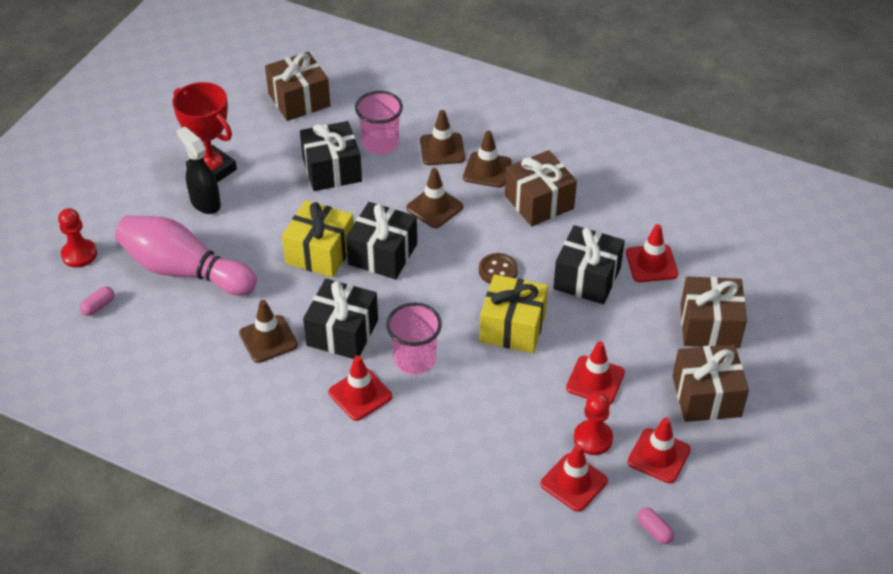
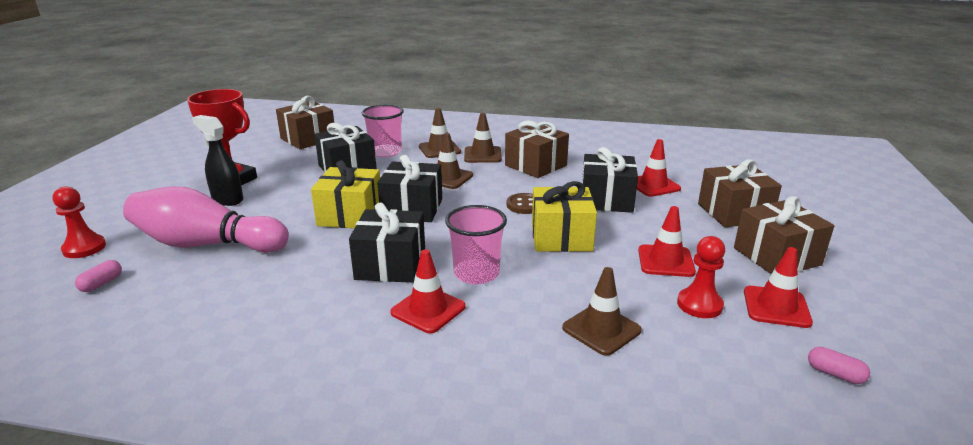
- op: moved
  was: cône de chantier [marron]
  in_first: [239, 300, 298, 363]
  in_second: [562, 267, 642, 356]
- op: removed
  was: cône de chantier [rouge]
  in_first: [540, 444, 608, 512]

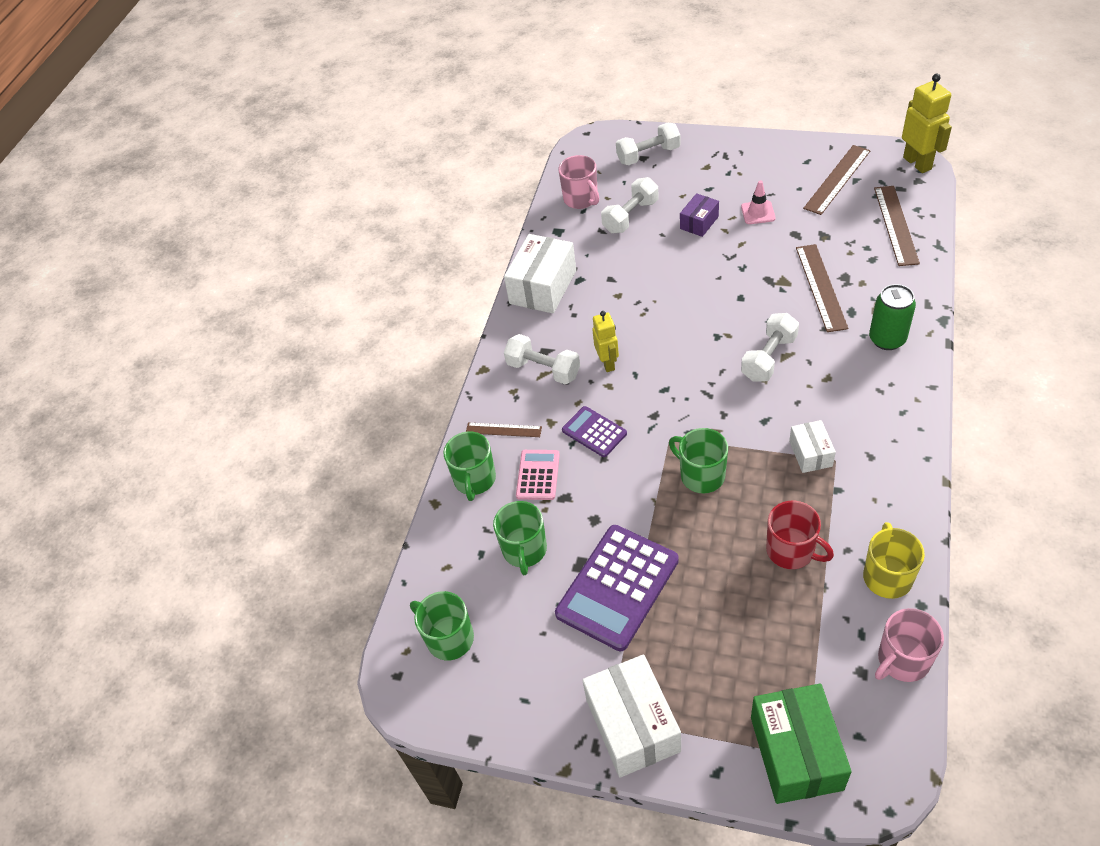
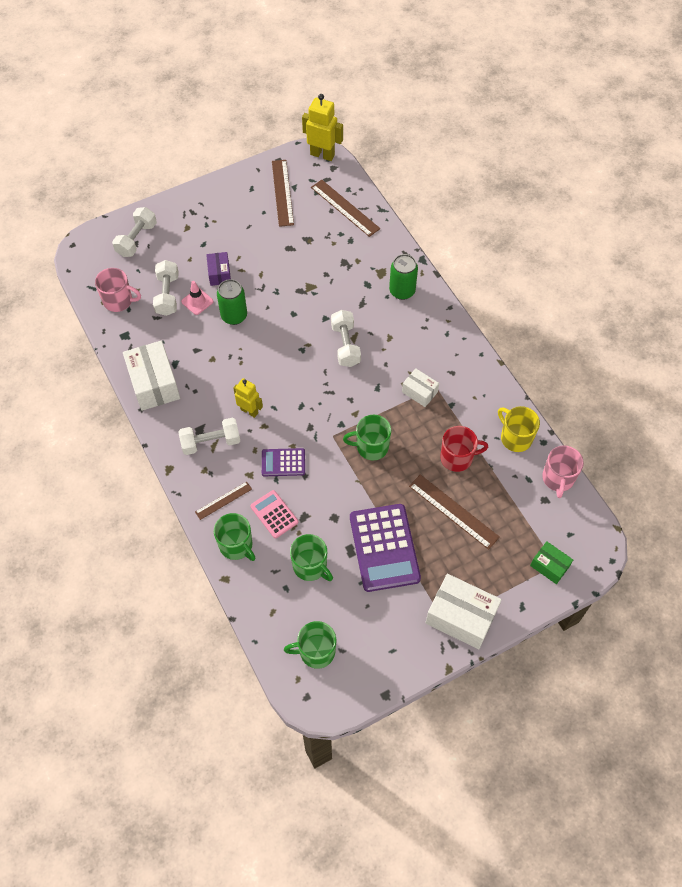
- op: moved
  was: cône de chantier [rose]
  in_first: [741, 180, 776, 224]
  in_second: [181, 281, 213, 315]
- op: added
  now: canette [vert]
  in_second: [217, 279, 247, 325]
- op: moved
  was: règle [marron]
  in_first: [796, 244, 849, 332]
  in_second: [409, 474, 500, 550]
- op: resized
  was: boîte [vert]
  in_first: [751, 684, 852, 804]
  in_second: [530, 541, 573, 584]
  ratio: 0.55

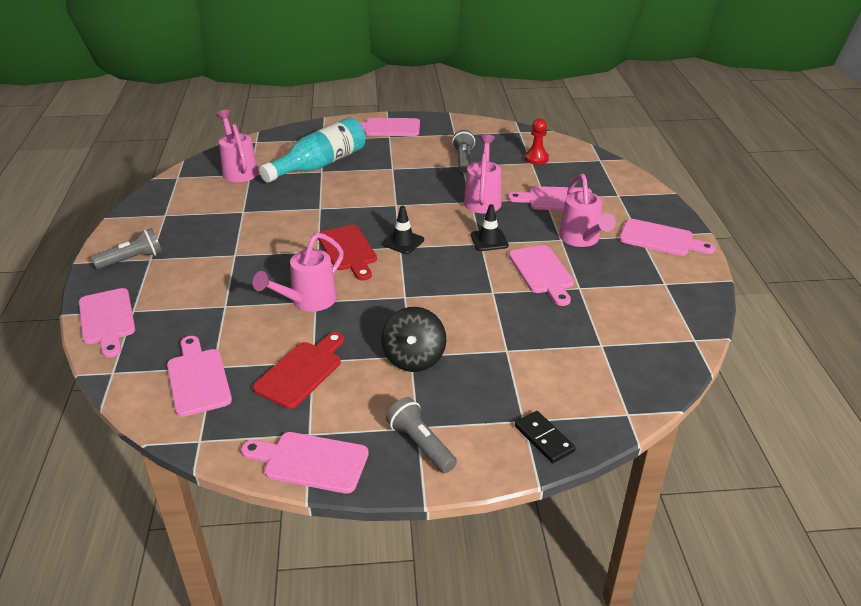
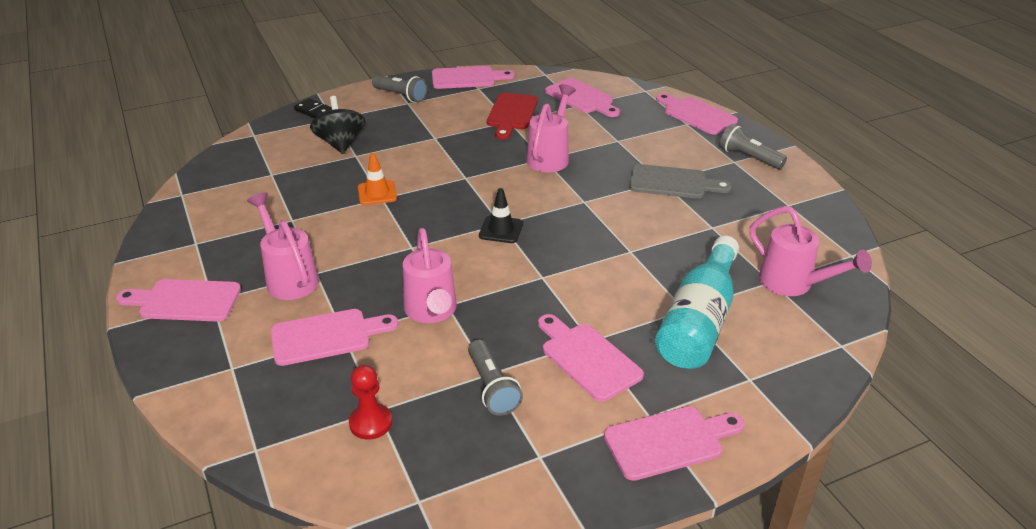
- op: moved
  was: toupie [noir]
  in_first: [381, 307, 446, 372]
  in_second: [310, 96, 365, 154]
- op: added
  now: cône de chantier [orange]
  in_second: [358, 153, 397, 205]
- op: moved
  was: planche à découper [rose]
  in_first: [509, 245, 574, 306]
  in_second: [538, 314, 644, 402]
- op: added
  now: planche à découper [gris]
  in_second: [629, 164, 732, 199]
- op: turned
  was: lampe de poche [gris]
  in_first: [91, 228, 162, 269]
  in_second: [719, 124, 787, 169]
  clockwise: 90
- op: removed
  was: planche à découper [rouge]
  in_first: [318, 225, 377, 281]
- op: removed
  was: cône de chantier [noir]
  in_first: [471, 204, 509, 251]

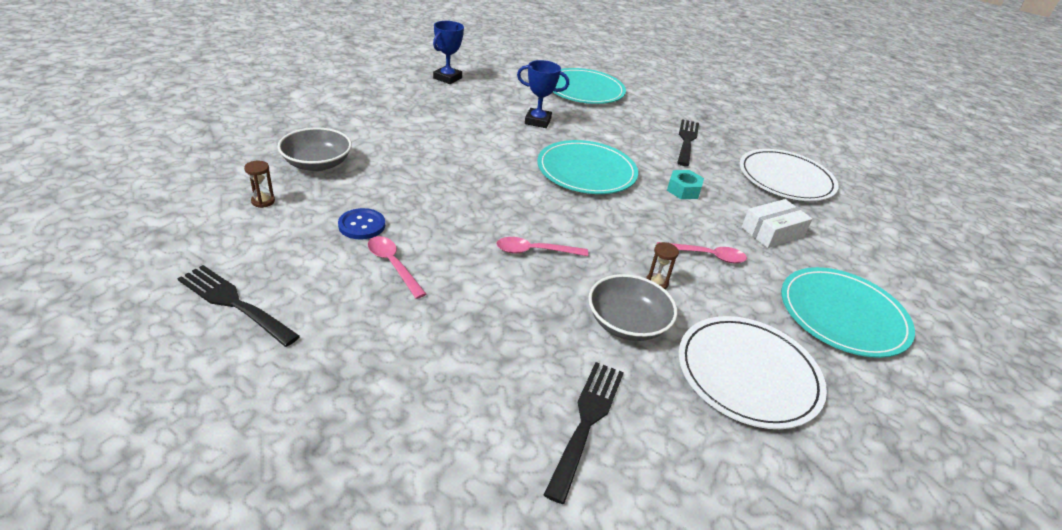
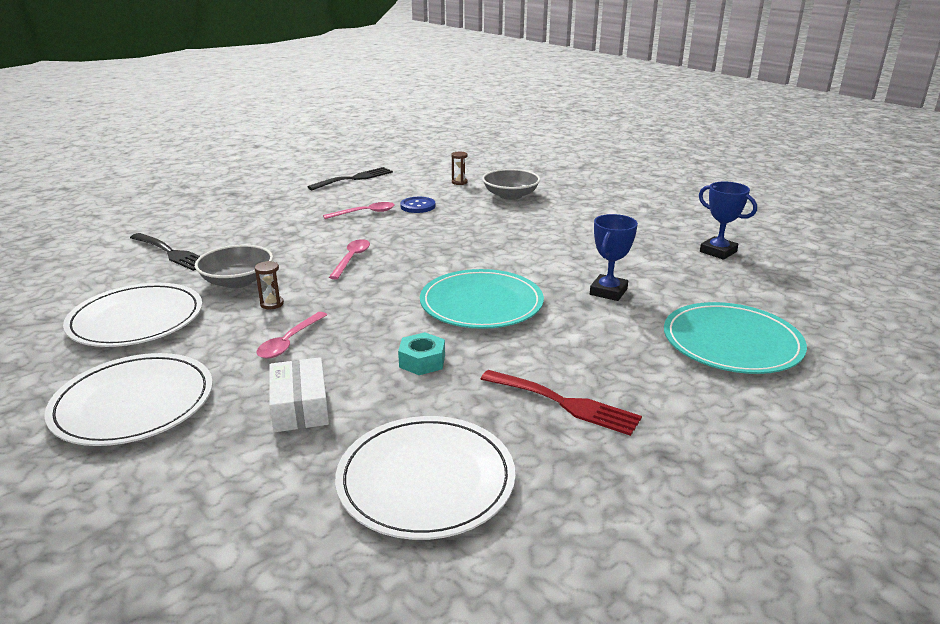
- op: recoloured
  was: assiette [turquoise]
  now: assiette [blanc]
  in_first: [781, 267, 915, 358]
  in_second: [44, 353, 213, 446]
- op: recoloured
  was: fourchette [noir]
  now: fourchette [rouge]
  in_first: [677, 119, 699, 166]
  in_second: [481, 370, 642, 436]

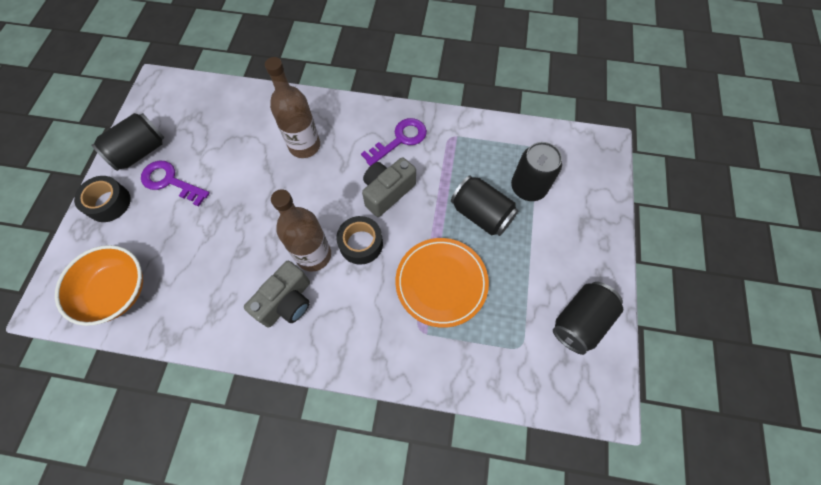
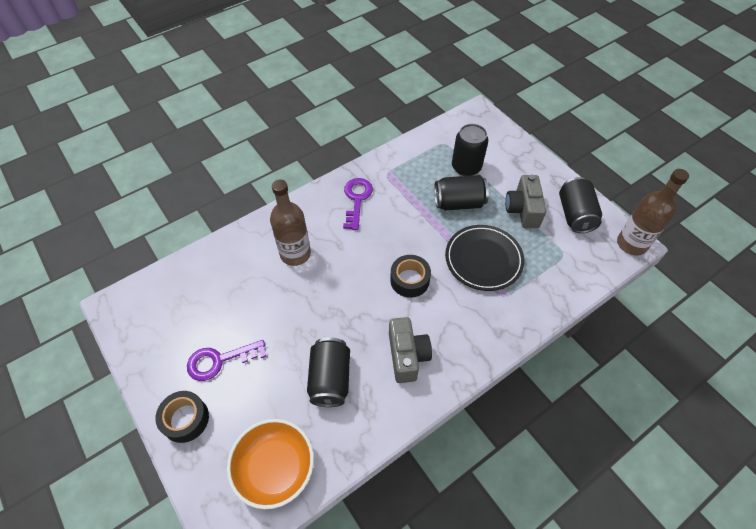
- op: moved
  was: canette [noir]
  in_first: [91, 113, 165, 171]
  in_second: [307, 337, 350, 407]
- op: recoloured
  was: assiette [orange]
  now: assiette [noir]
  in_first: [396, 238, 489, 328]
  in_second: [445, 225, 524, 291]
- op: moved
  was: appareil photo [gris]
  in_first: [362, 157, 416, 217]
  in_second: [505, 175, 546, 228]
- op: moved
  was: bouteille [marron]
  in_first: [271, 189, 331, 272]
  in_second: [617, 169, 689, 256]

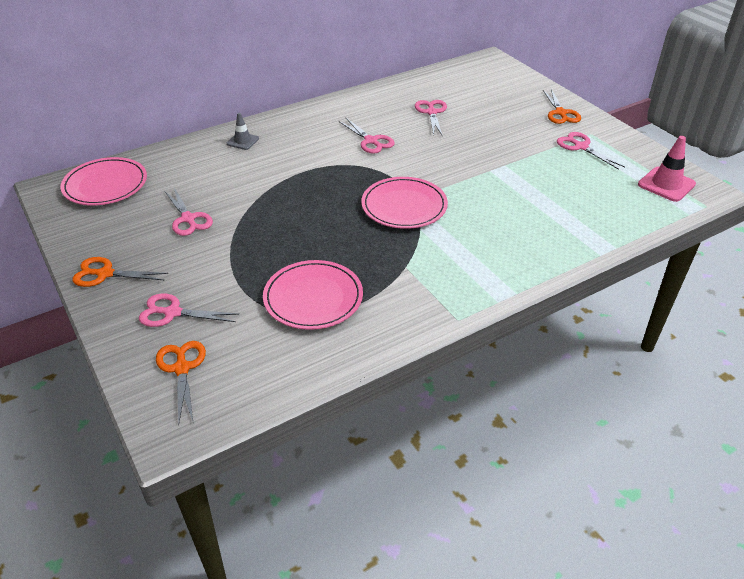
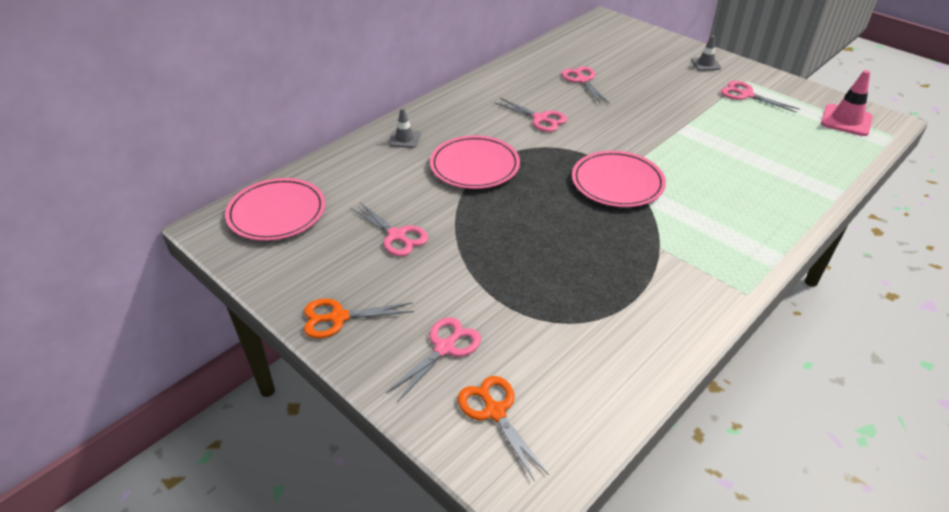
- op: turned
  was: ciseaux [rose]
  in_first: [139, 294, 239, 327]
  in_second: [386, 317, 481, 402]
  clockwise: 135
- op: moved
  was: assiette [rose]
  in_first: [263, 260, 363, 330]
  in_second: [430, 135, 520, 189]
- op: replaced
  was: ciseaux [orange]
  now: cône de chantier [gris]
  in_first: [543, 89, 581, 124]
  in_second: [691, 35, 721, 71]

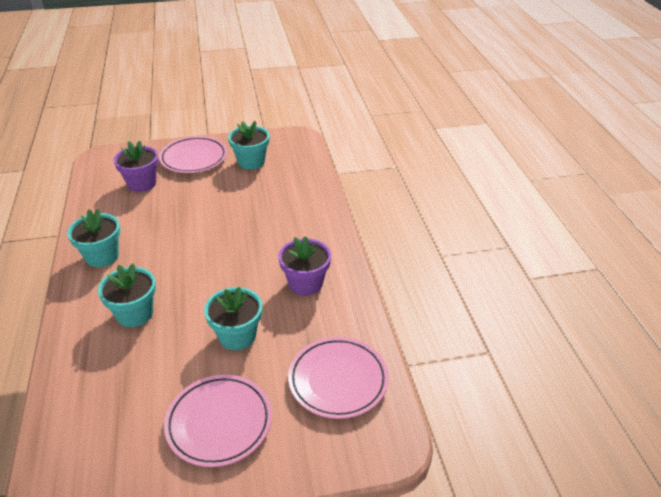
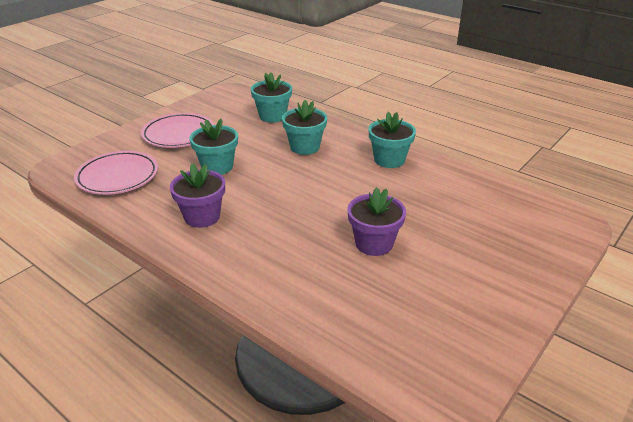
- op: moved
  was: pot de fleurs [turquoise]
  in_first: [228, 121, 270, 170]
  in_second: [251, 72, 292, 123]
- op: moved
  was: pot de fleurs [violet]
  in_first: [114, 141, 159, 192]
  in_second: [347, 187, 406, 256]
- op: removed
  was: assiette [rose]
  in_first: [159, 136, 227, 173]

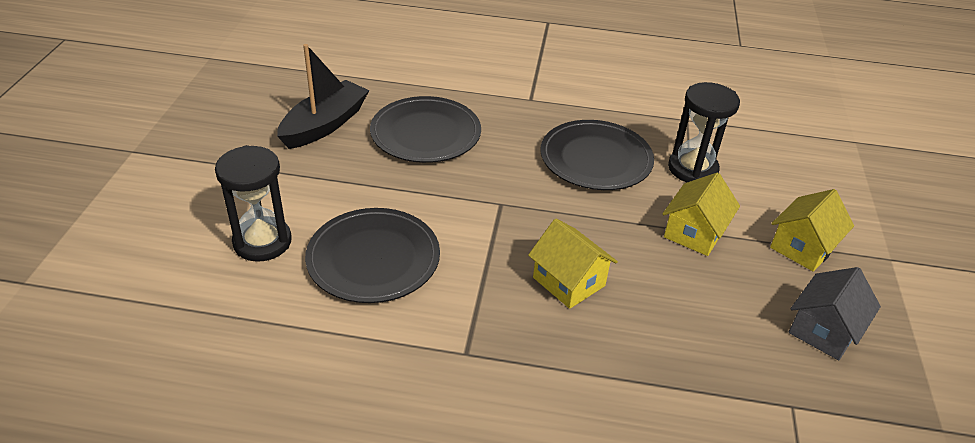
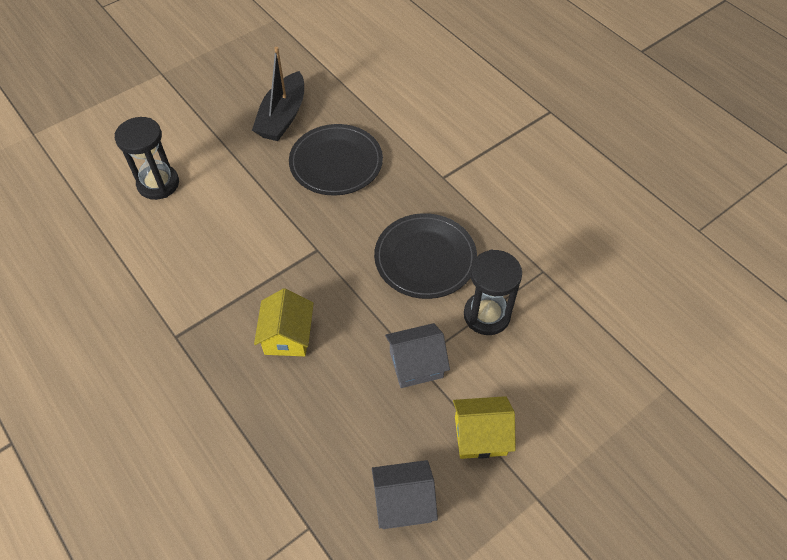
- op: turned
  was: bateau [noir]
  in_first: [277, 44, 369, 149]
  in_second: [252, 47, 304, 141]
  clockwise: 120
- op: recoloured
  was: maison [jaune]
  now: maison [gris]
  in_first: [663, 173, 740, 256]
  in_second: [385, 323, 450, 388]
- op: removed
  was: assiette [noir]
  in_first: [305, 208, 440, 303]

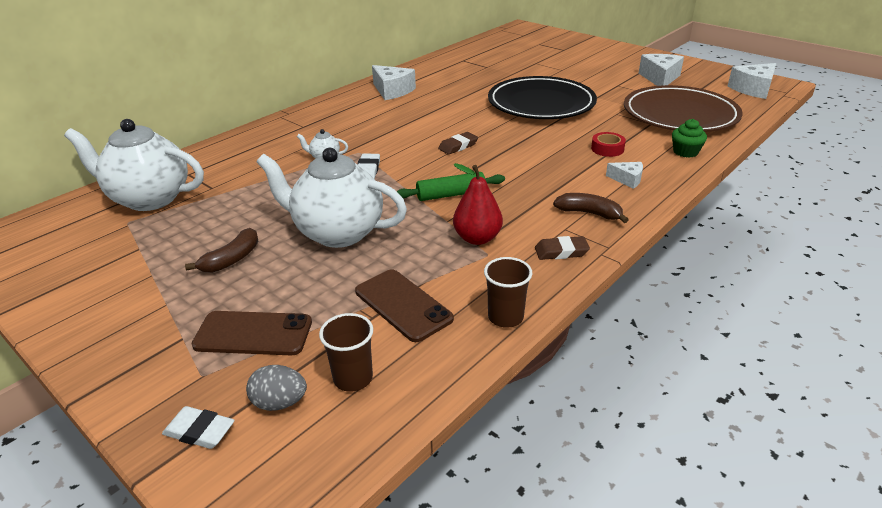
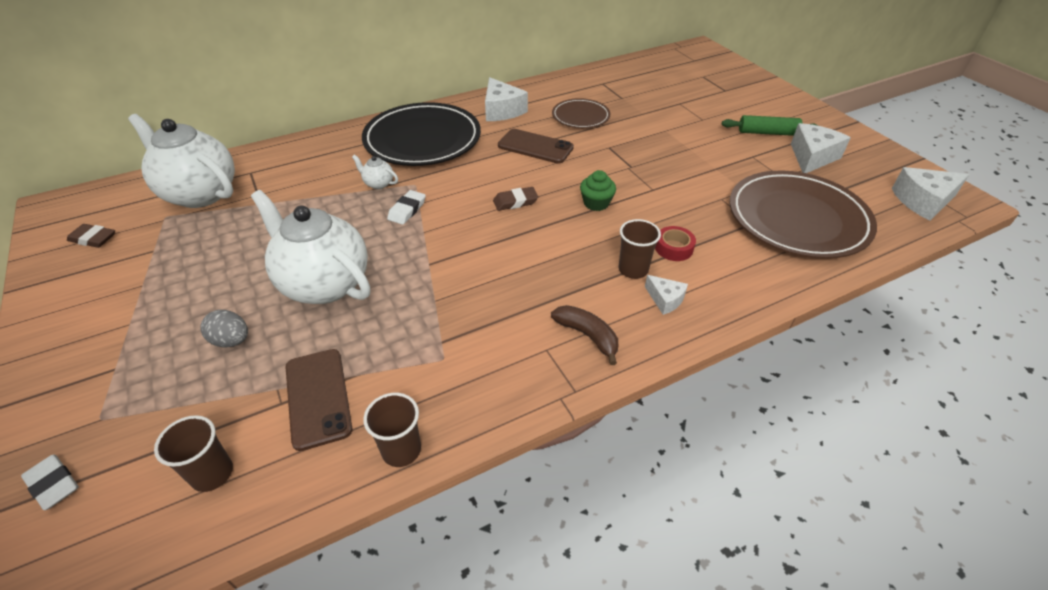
- op: moved
  was: gomme [marron]
  in_first: [535, 236, 590, 260]
  in_second: [67, 224, 115, 248]
- op: moved
  was: œuf [gris]
  in_first: [246, 365, 307, 411]
  in_second: [200, 310, 248, 348]
- op: moved
  was: assiette [noir]
  in_first: [488, 76, 597, 119]
  in_second: [362, 102, 481, 166]
- op: moved
  was: téléphone [marron]
  in_first: [192, 311, 312, 355]
  in_second: [498, 129, 574, 164]
- op: added
  now: assiette [marron]
  in_second: [552, 98, 610, 128]
- op: moved
  was: muffin [vert]
  in_first: [672, 119, 707, 158]
  in_second: [580, 170, 616, 211]
- op: added
  now: gobelet [marron]
  in_second: [619, 219, 661, 279]
- op: moved
  was: rouleau à pâtisserie [vert]
  in_first: [397, 172, 505, 201]
  in_second: [722, 115, 818, 136]
- op: removed
  was: banane [marron]
  in_first: [185, 228, 258, 273]
- op: removed
  was: poire [rouge]
  in_first: [453, 163, 503, 245]

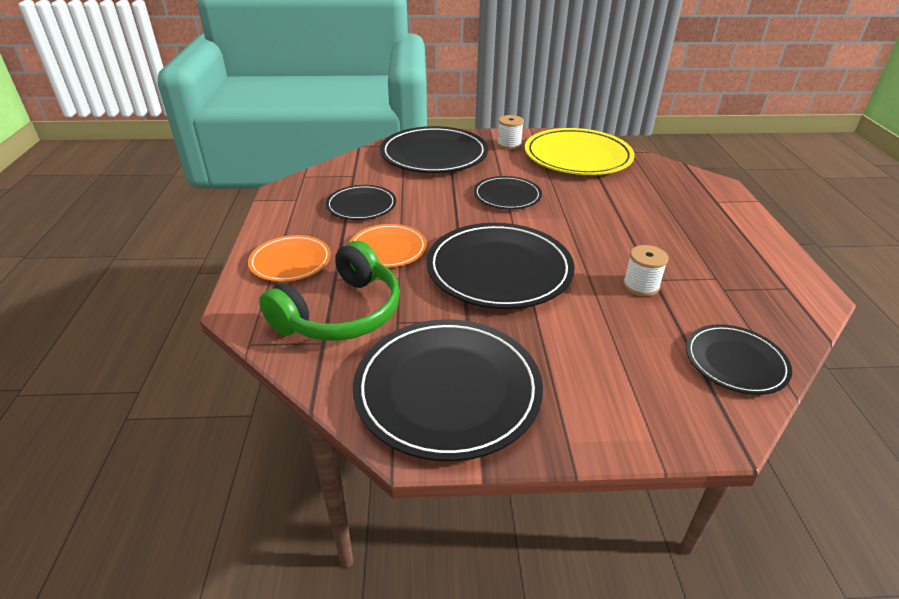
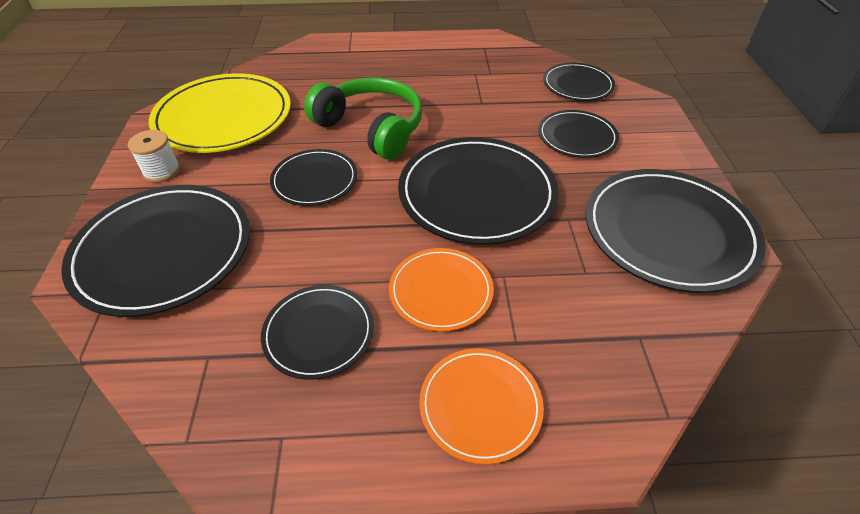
- op: moved
  was: casque audio [vert]
  in_first: [259, 241, 400, 341]
  in_second: [304, 78, 422, 160]
- op: added
  now: assiette [noir]
  in_second: [538, 110, 619, 158]
- op: removed
  was: bobine [blanc]
  in_first: [623, 245, 669, 296]

